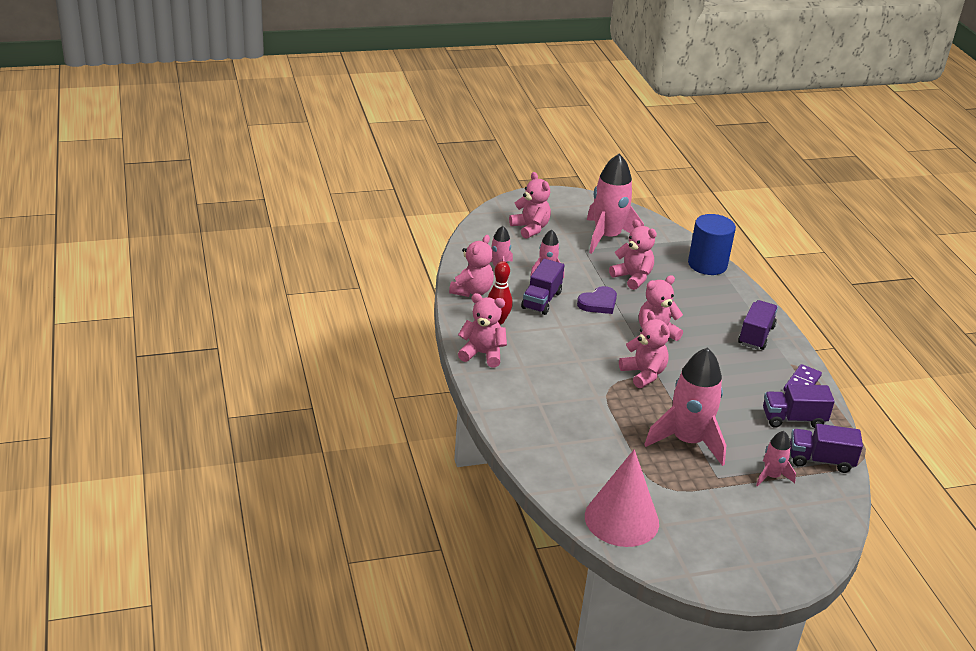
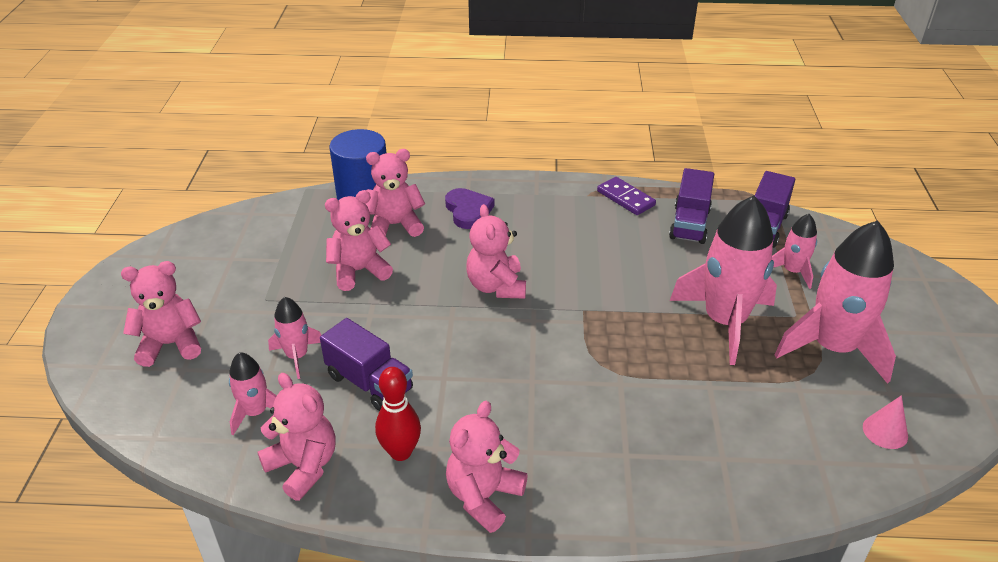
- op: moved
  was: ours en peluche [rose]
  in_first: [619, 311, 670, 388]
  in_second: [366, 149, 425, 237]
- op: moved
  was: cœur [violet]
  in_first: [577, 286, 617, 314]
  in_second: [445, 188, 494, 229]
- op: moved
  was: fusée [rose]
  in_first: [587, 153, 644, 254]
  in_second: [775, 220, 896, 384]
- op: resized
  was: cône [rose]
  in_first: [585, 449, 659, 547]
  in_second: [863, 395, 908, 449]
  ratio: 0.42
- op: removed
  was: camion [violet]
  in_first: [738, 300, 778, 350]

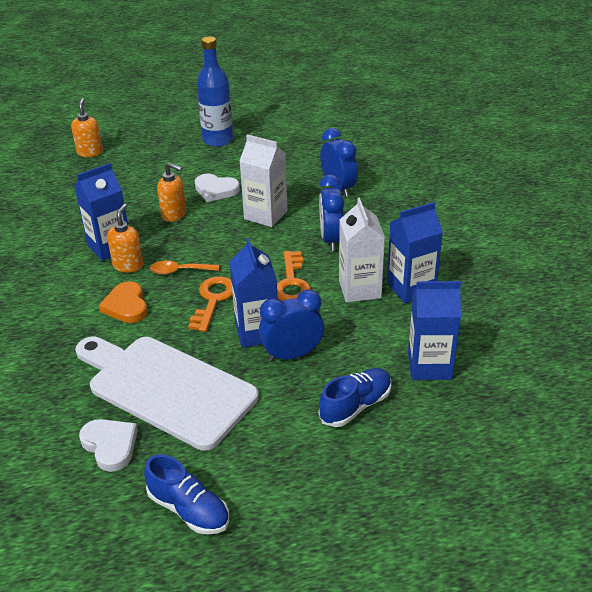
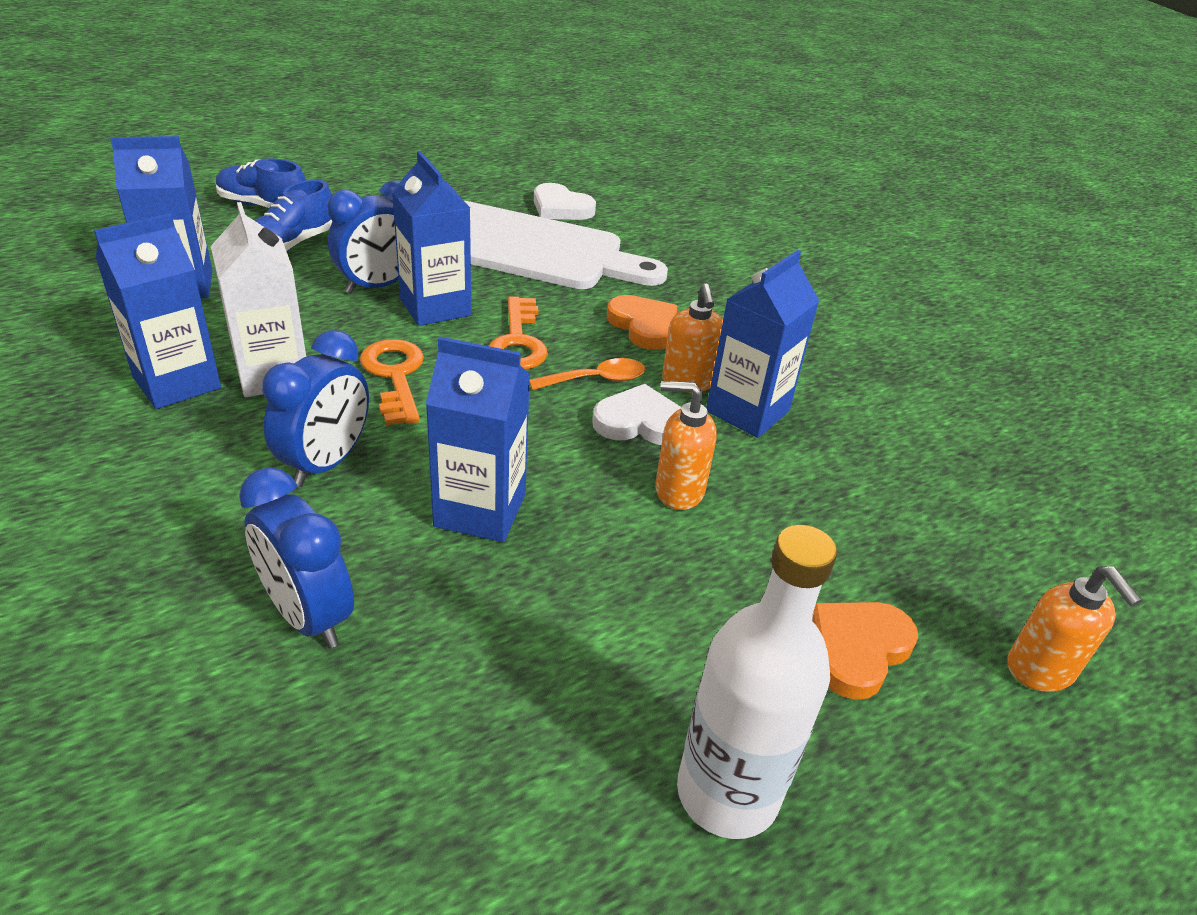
- op: moved
  was: chaussure [bleu]
  in_first: [144, 454, 229, 535]
  in_second: [216, 158, 306, 208]
- op: turned
  was: réveil [bleu]
  in_first: [319, 174, 344, 251]
  in_second: [262, 330, 369, 487]
  clockwise: 45
- op: recoloured
  was: brique de lait [blanc]
  now: brique de lait [bleu]
  in_first: [239, 134, 288, 227]
  in_second: [426, 337, 530, 542]
- op: moved
  was: cœur [blanc]
  in_first: [195, 174, 240, 202]
  in_second: [592, 384, 682, 445]
- op: recoloured
  was: bouteille [bleu]
  now: bouteille [blanc]
  in_first: [197, 36, 233, 147]
  in_second: [677, 525, 837, 839]
- op: added
  now: cœur [orange]
  in_second: [812, 602, 918, 700]

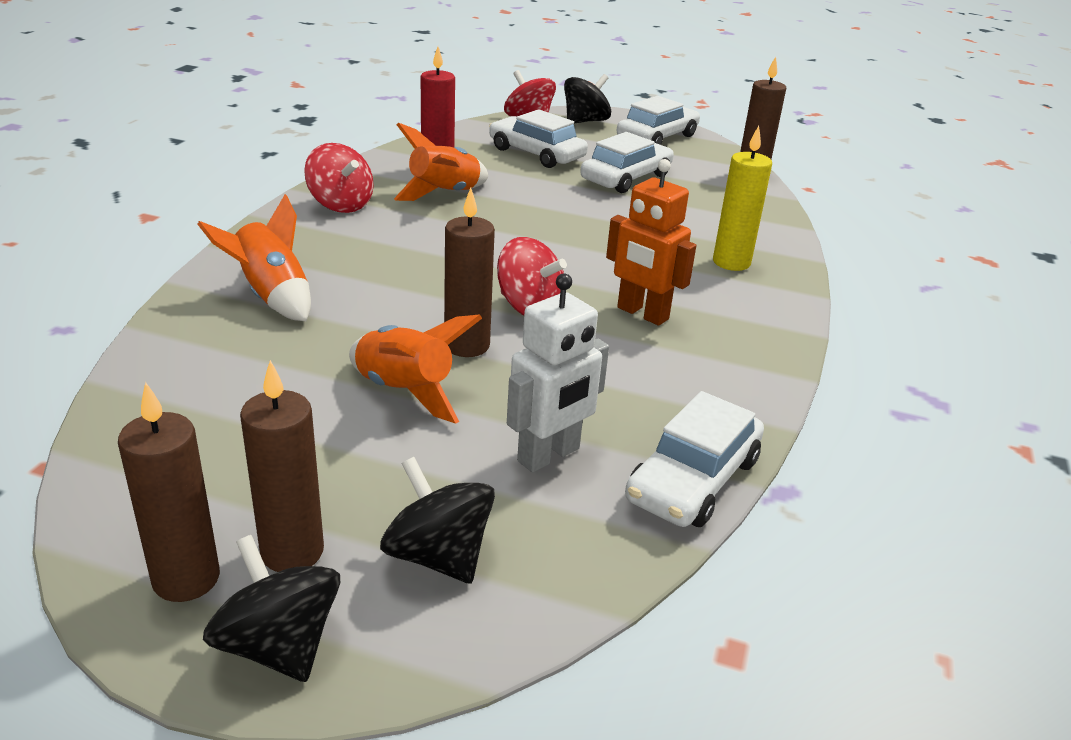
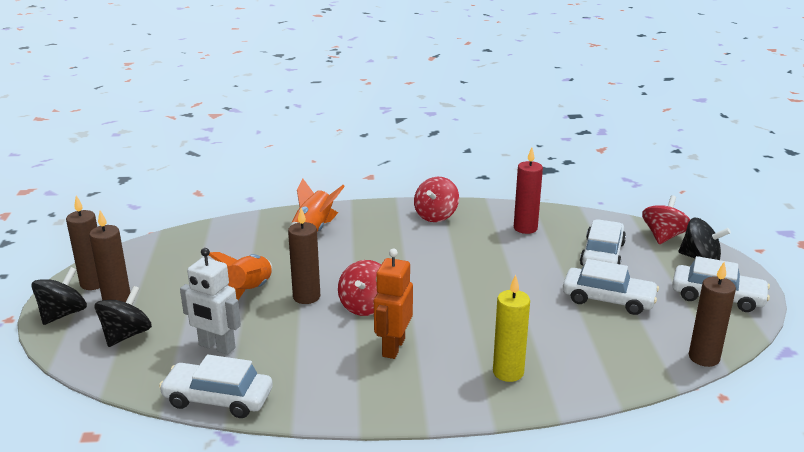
- op: removed
  was: fusée [orange]
  in_first: [394, 123, 488, 201]

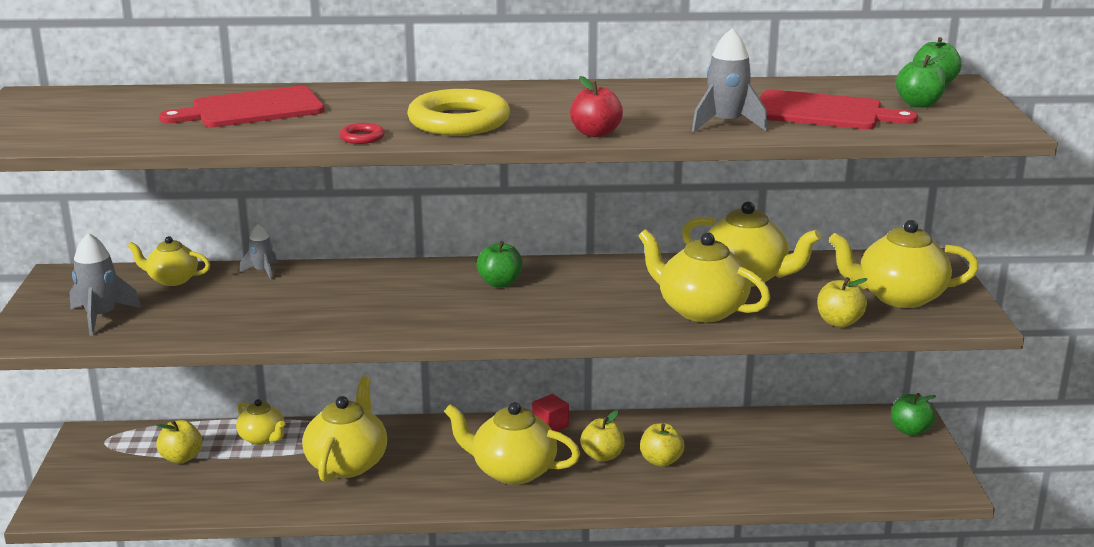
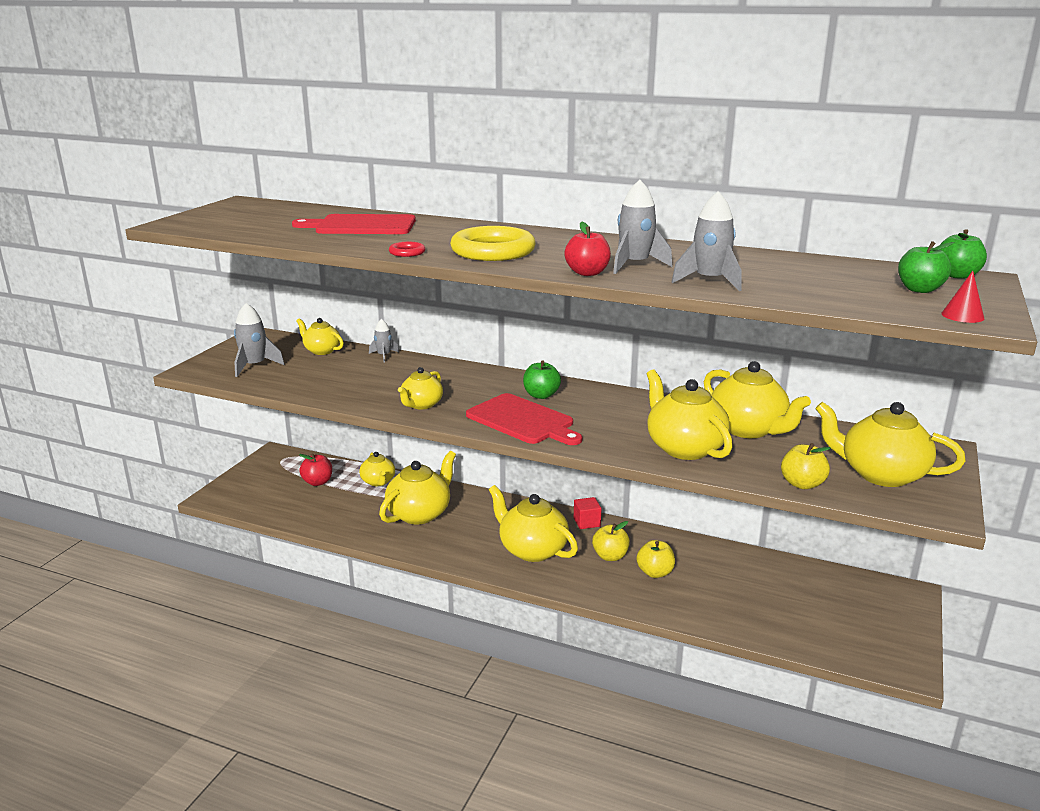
- op: recoloured
  was: pomme [jaune]
  now: pomme [rouge]
  in_first: [156, 420, 202, 463]
  in_second: [299, 453, 332, 486]
- op: added
  now: théière [jaune]
  in_second: [398, 367, 443, 409]
- op: moved
  was: planche à découper [rouge]
  in_first: [760, 90, 918, 129]
  in_second: [466, 393, 582, 445]
- op: added
  now: fusée [gris]
  in_second: [613, 180, 672, 274]
- op: added
  now: cône [rouge]
  in_second: [941, 271, 984, 323]
- op: removed
  was: pomme [vert]
  in_first: [891, 393, 936, 436]

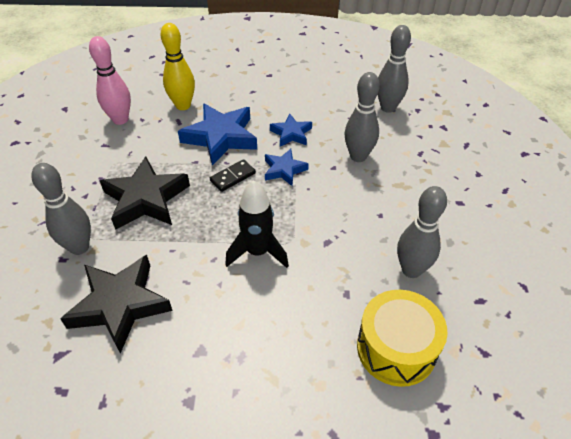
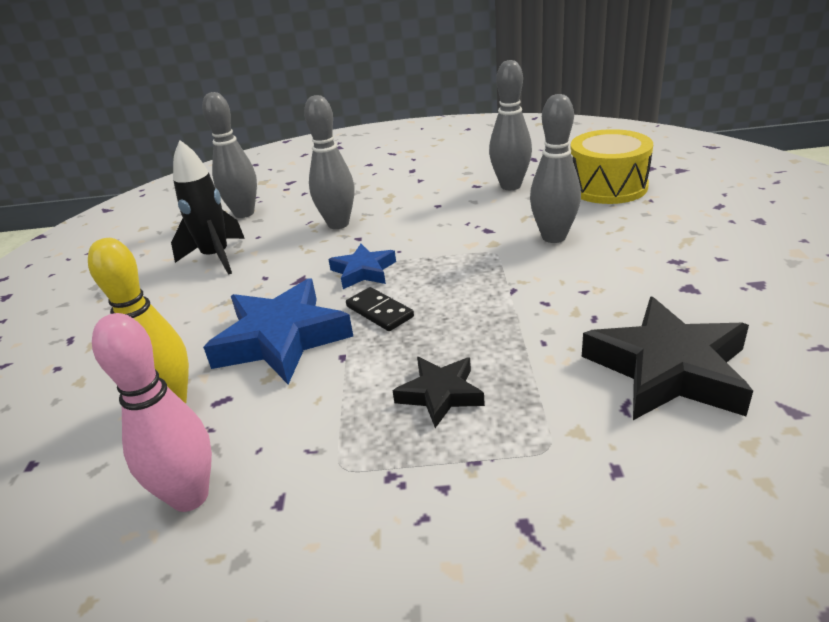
- op: moved
  was: fusée [noir]
  in_first: [225, 180, 289, 268]
  in_second: [171, 140, 245, 275]
- op: resized
  was: étoile [noir]
  in_first: [100, 156, 190, 230]
  in_second: [392, 357, 485, 428]
  ratio: 0.55
- op: moved
  was: quille [gris]
  in_first: [31, 163, 91, 255]
  in_second: [530, 94, 581, 243]
- op: removed
  was: étoile [bleu]
  in_first: [270, 114, 312, 147]

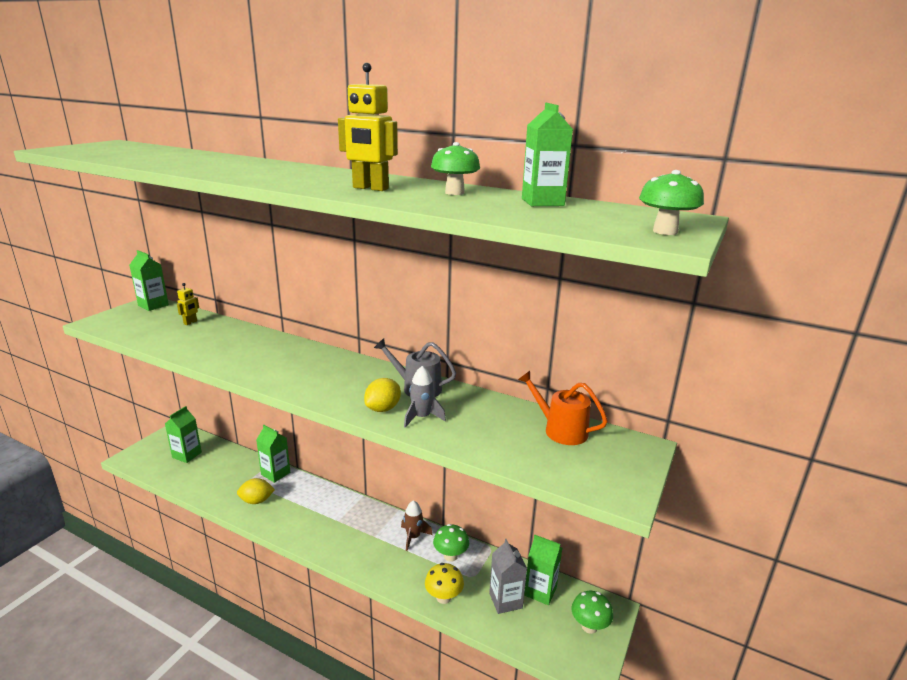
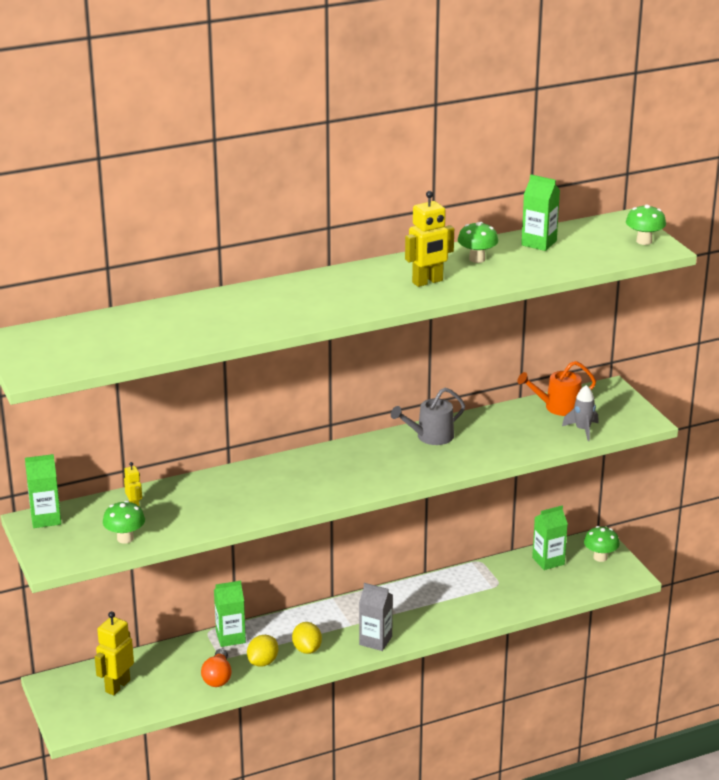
- op: replaced
  was: brique de lait [vert]
  now: robot [jaune]
  in_first: [165, 406, 202, 463]
  in_second: [95, 611, 134, 695]
- op: moved
  was: champignon [vert]
  in_first: [433, 524, 469, 562]
  in_second: [103, 501, 145, 544]
- op: added
  now: ampoule [orange]
  in_second: [201, 648, 232, 687]
- op: moved
  was: citron [jaune]
  in_first: [364, 378, 401, 412]
  in_second: [292, 622, 322, 654]
- op: moved
  was: brique de lait [gris]
  in_first: [489, 539, 527, 614]
  in_second: [359, 583, 393, 651]
- op: moved
  was: fusée [gris]
  in_first: [404, 366, 446, 428]
  in_second: [562, 385, 599, 441]
- op: removed
  was: fusée [marron]
  in_first: [401, 500, 433, 551]
- op: removed
  was: champignon [jaune]
  in_first: [425, 563, 464, 604]

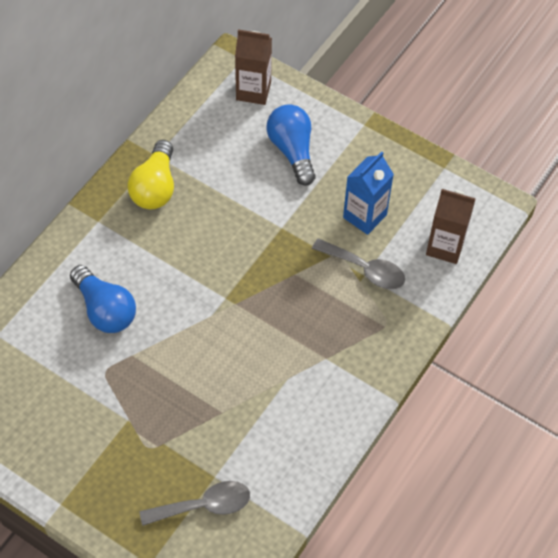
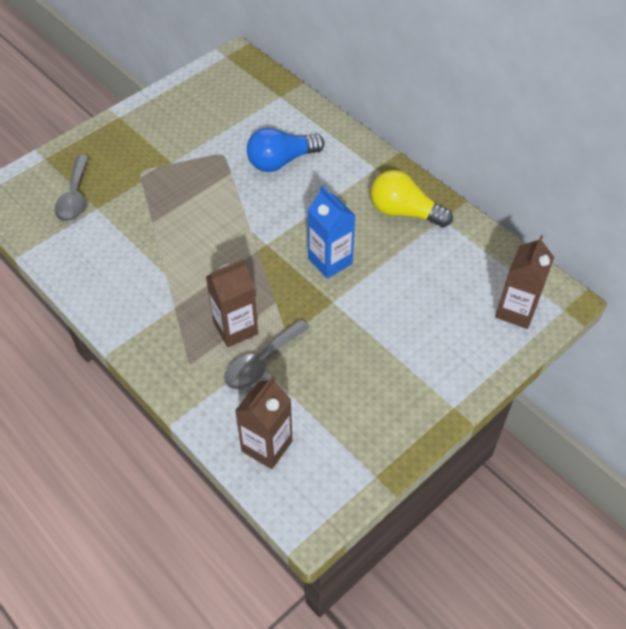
- op: added
  now: brique de lait [marron]
  in_second: [206, 259, 258, 347]
- op: moved
  was: brique de lait [bleu]
  in_first: [343, 152, 394, 235]
  in_second: [307, 186, 356, 279]
- op: removed
  was: ampoule [bleu]
  in_first: [267, 104, 316, 186]

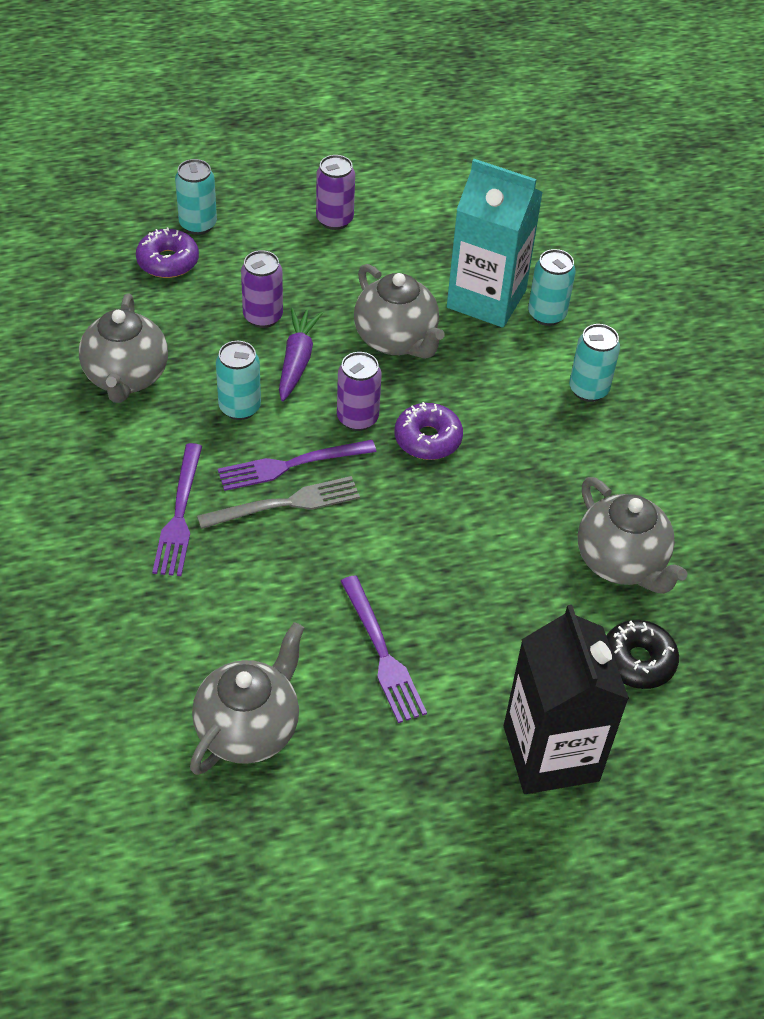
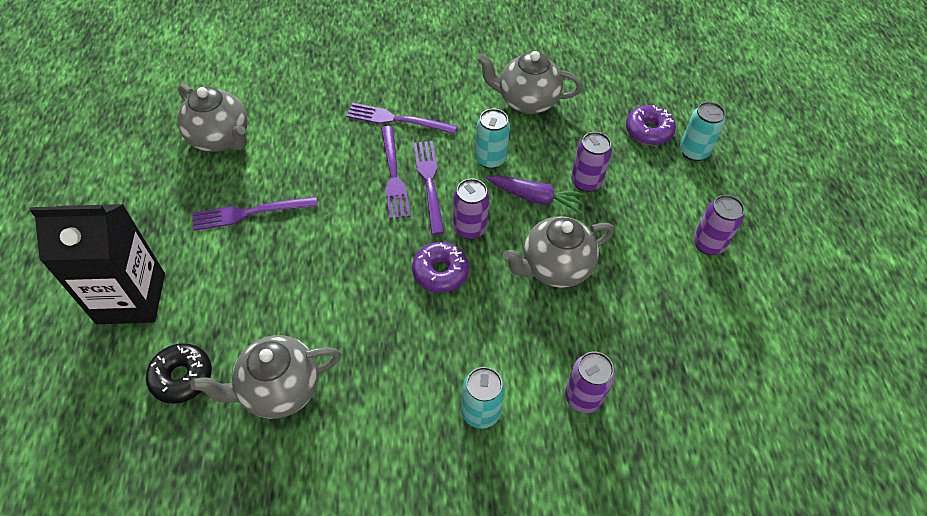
- op: recoloured
  was: fourchette [gris]
  now: fourchette [violet]
  in_first: [197, 476, 360, 529]
  in_second: [381, 126, 411, 219]
- op: recoloured
  was: canette [turquoise]
  now: canette [violet]
  in_first: [528, 249, 576, 326]
  in_second: [565, 352, 615, 413]
- op: removed
  was: brique de lait [turquoise]
  in_first: [447, 159, 543, 328]

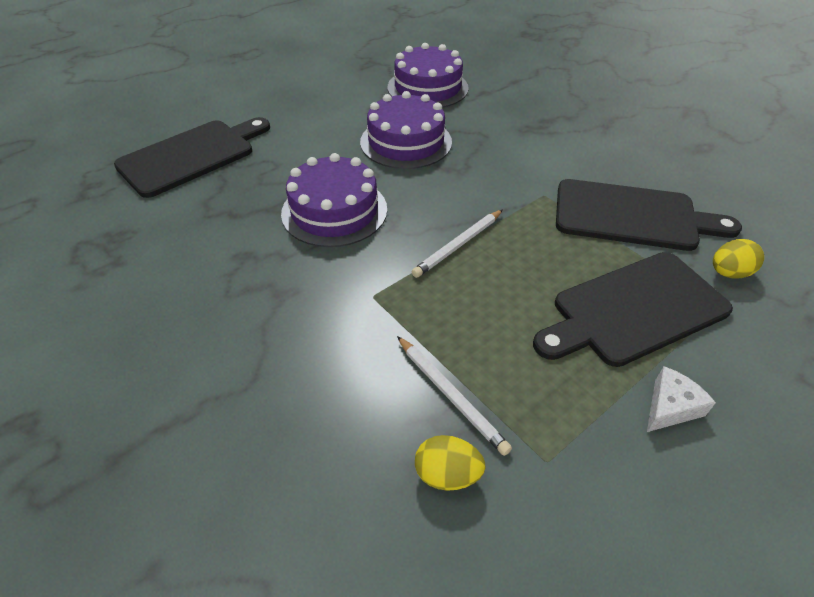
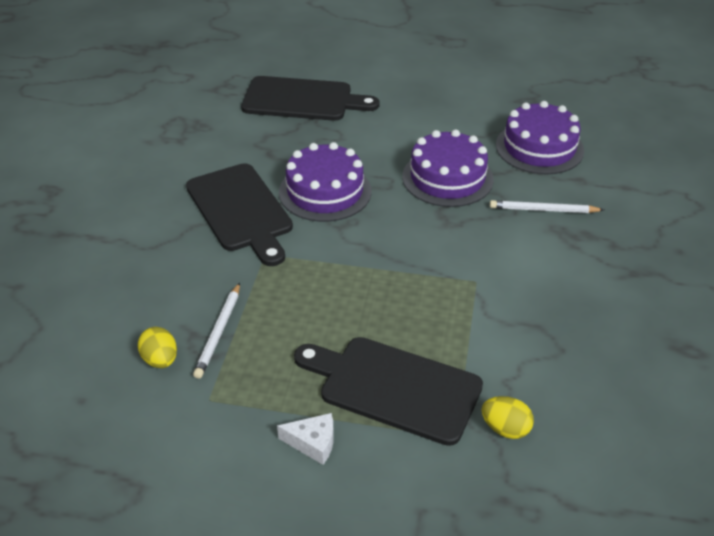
- op: moved
  was: planche à découper [noir]
  in_first: [556, 179, 742, 251]
  in_second: [186, 163, 293, 266]
- op: moved
  was: crayon [blanc]
  in_first: [412, 209, 503, 278]
  in_second: [490, 200, 604, 213]

